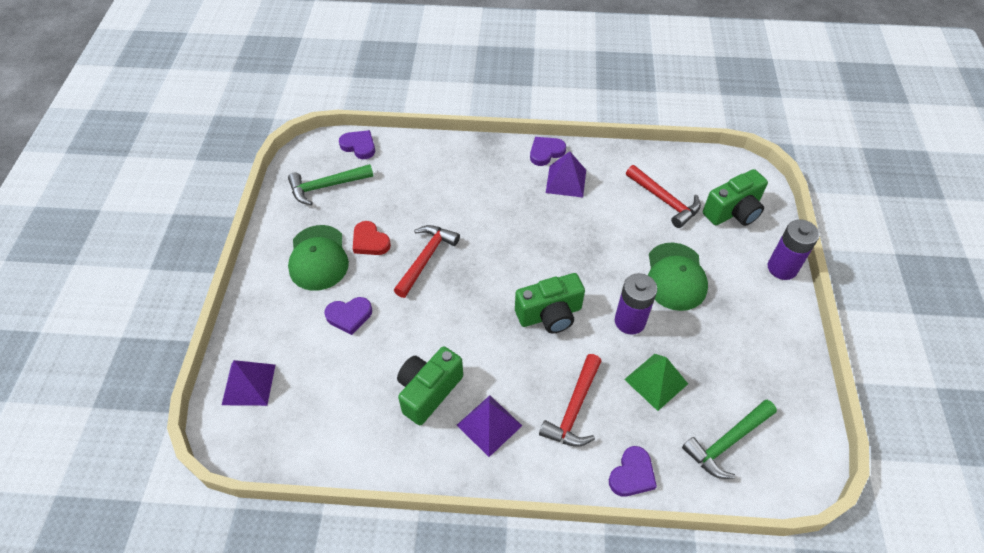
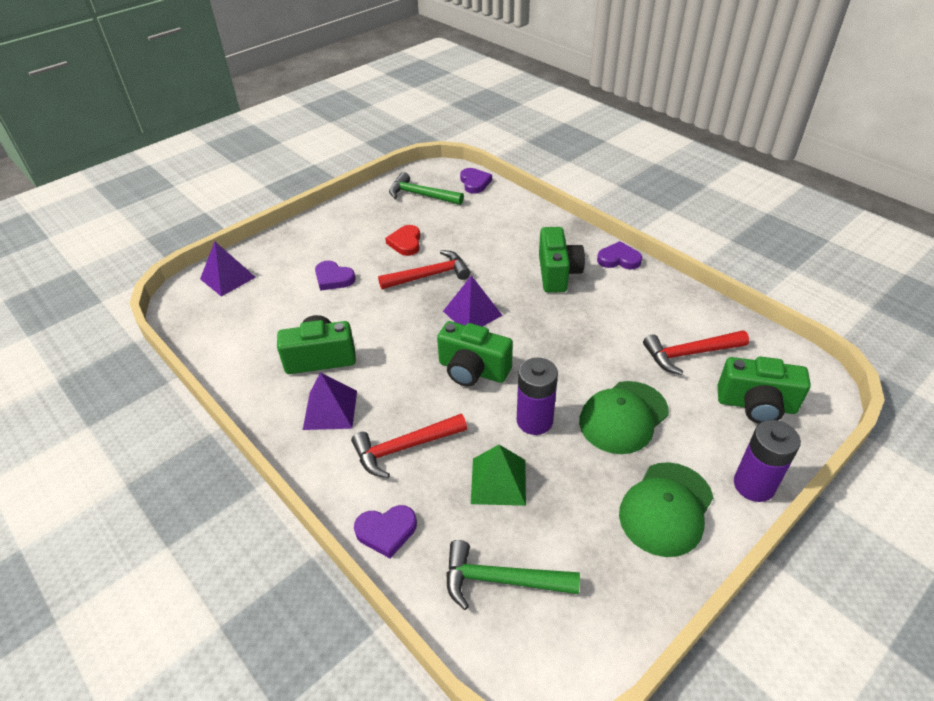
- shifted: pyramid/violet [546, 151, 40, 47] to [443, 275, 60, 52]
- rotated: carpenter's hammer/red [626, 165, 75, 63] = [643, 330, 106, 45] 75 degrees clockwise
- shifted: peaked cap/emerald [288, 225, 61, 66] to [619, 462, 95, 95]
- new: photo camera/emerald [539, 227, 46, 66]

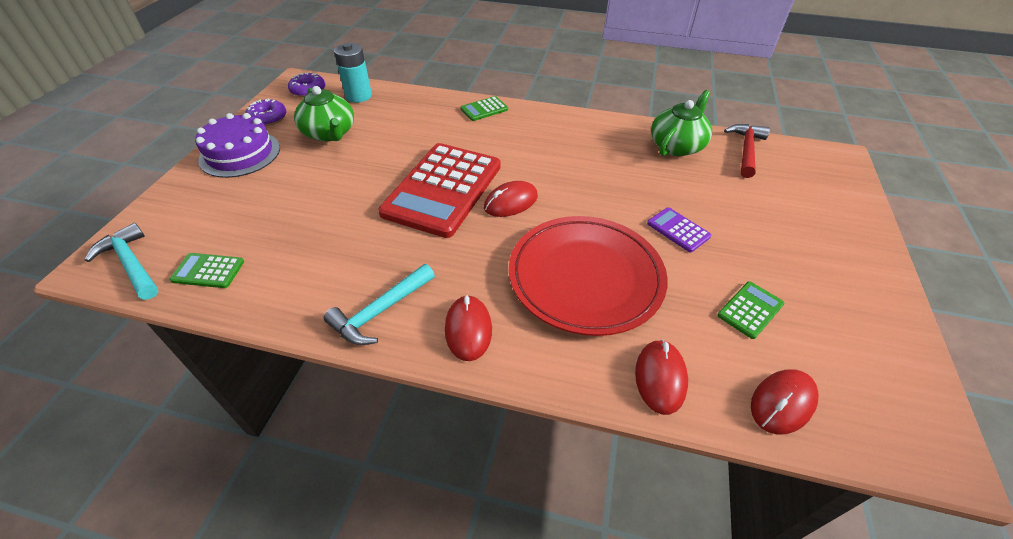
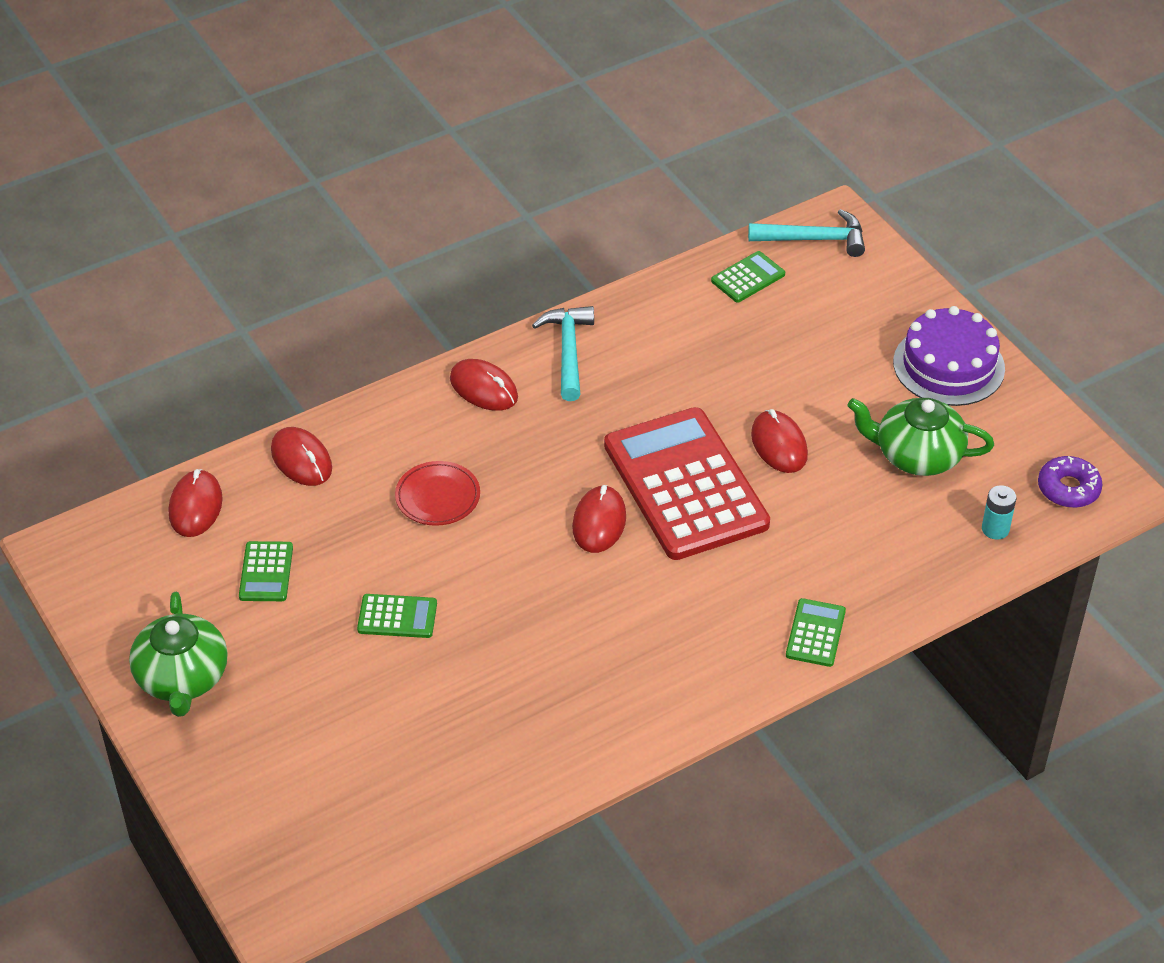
- scaled: AA battery/teal [334, 43, 38, 60] = [982, 485, 34, 55] x0.60
- shifted: tea pot/emerald [651, 90, 61, 66] to [129, 592, 99, 125]
- gone: donut/violet [245, 98, 41, 28]
- gone: carpenter's hammer/red [724, 124, 46, 54]
- repainted: pocket calculator/violet [647, 207, 65, 45] to pocket calculator/emerald [357, 594, 80, 44]
- scaled: flat dish/red [509, 216, 159, 120] = [395, 461, 85, 65] x0.46
- new: mouse/red [751, 409, 57, 64]

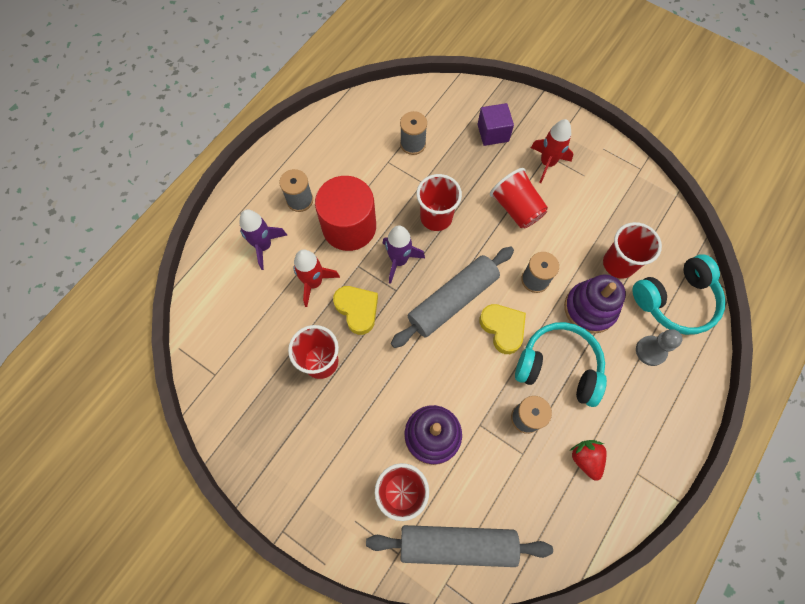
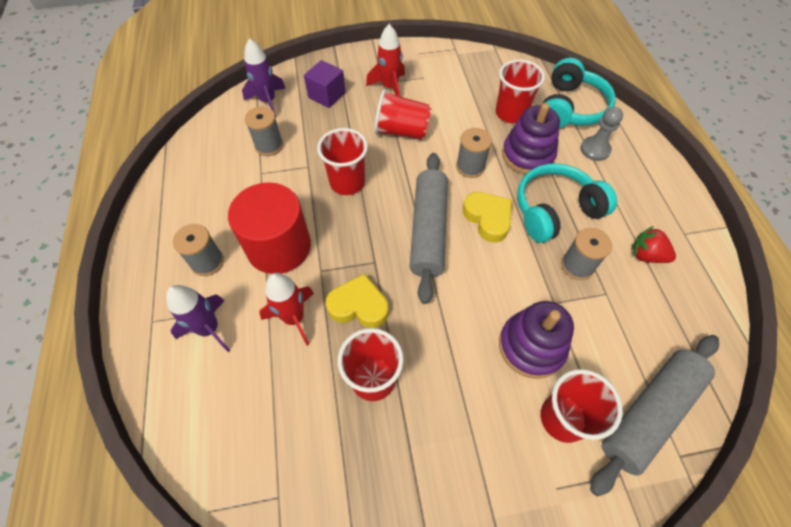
- shifted: spaceship/violet [383, 225, 42, 59] to [242, 38, 44, 78]
- rotated: love heart/bright yellow [479, 304, 47, 50] = [463, 192, 49, 50] 45 degrees clockwise

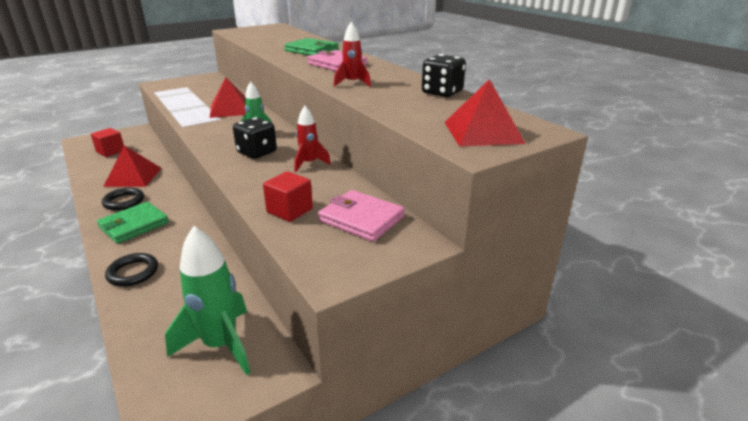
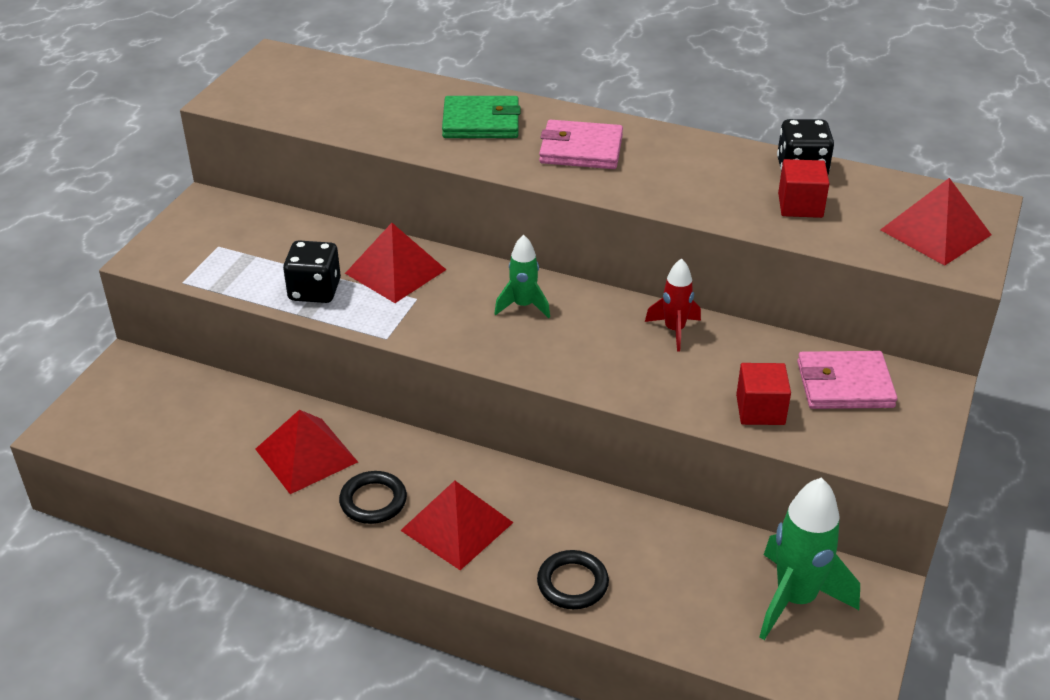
- gone: spaceship/red [334, 22, 37, 65]
- shifted: game die/ebony [233, 117, 44, 42] to [283, 240, 58, 63]
- shifted: solid cube/red [91, 128, 33, 29] to [778, 159, 51, 59]
- swapped: card wallet/emerald [97, 201, 72, 43] to pyramid/red [400, 481, 114, 89]

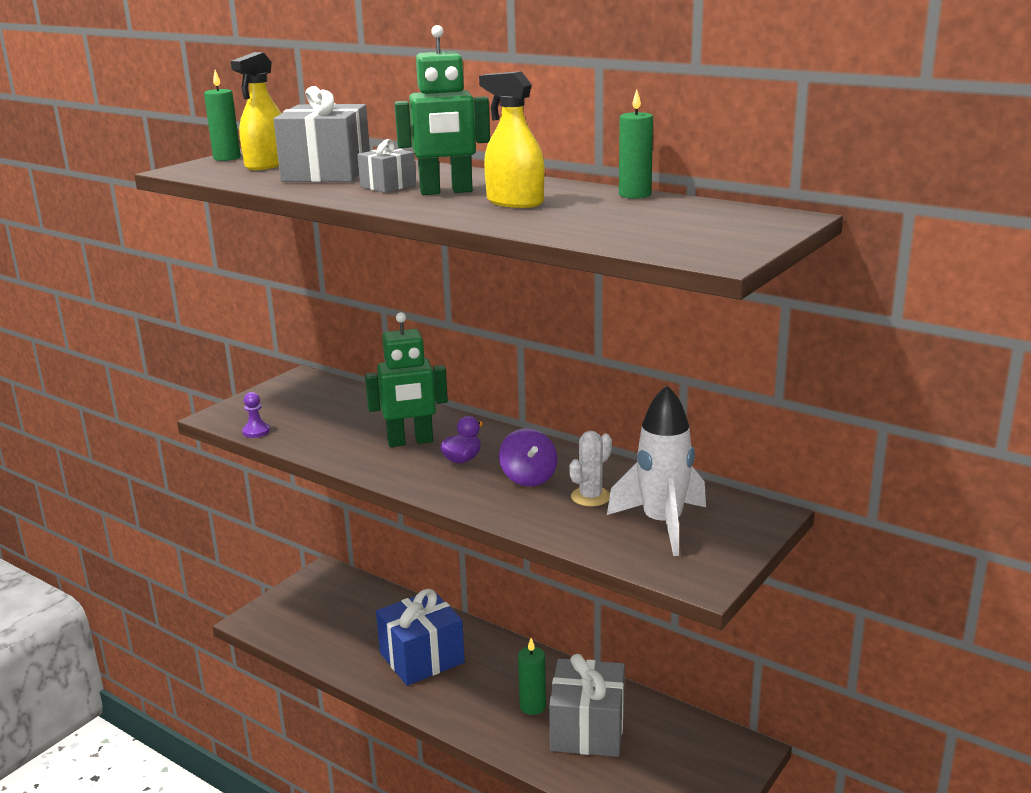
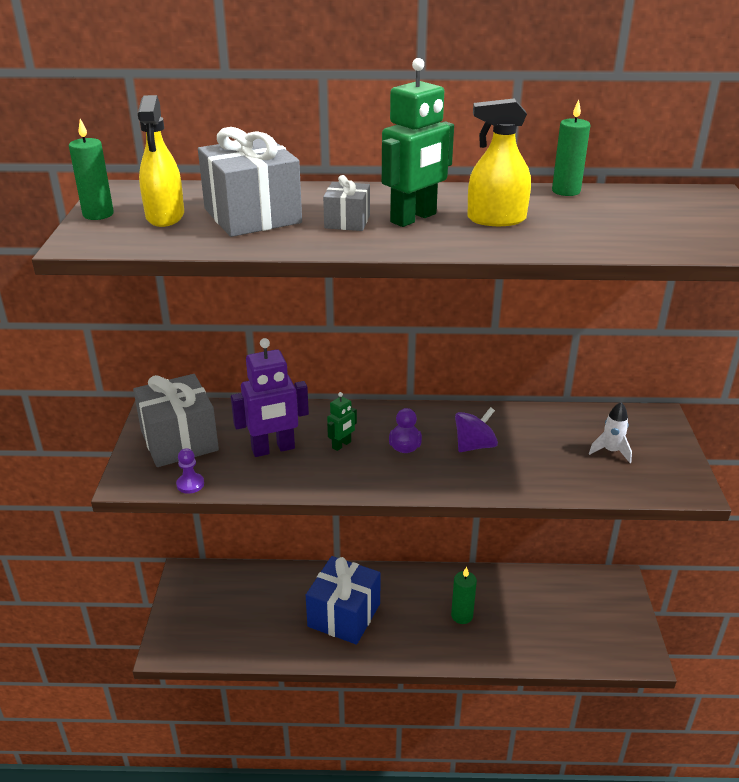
- scaled: robot figure/emerald [365, 312, 83, 135] = [327, 392, 30, 59] x0.50
- scaled: spaceship/white [607, 385, 99, 171] = [589, 402, 43, 61] x0.50
- rotated: toy top/violet [499, 428, 58, 58] = [455, 407, 43, 45] 75 degrees counterclockwise
- gone: saguaro cactus/white [569, 431, 43, 76]
- shifted: present/ash-grey [549, 654, 76, 103] to [133, 374, 86, 93]
- new: robot figure/violet [231, 338, 78, 119]

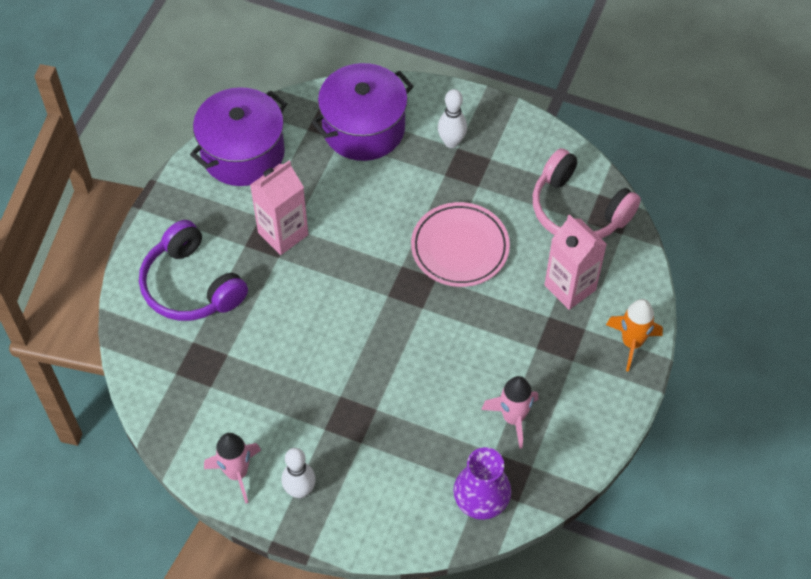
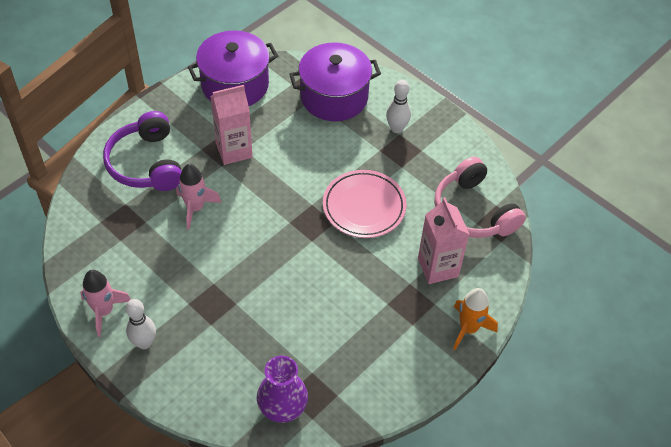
- shifted: spaceship/rose-pink [481, 376, 57, 73] to [176, 164, 46, 66]

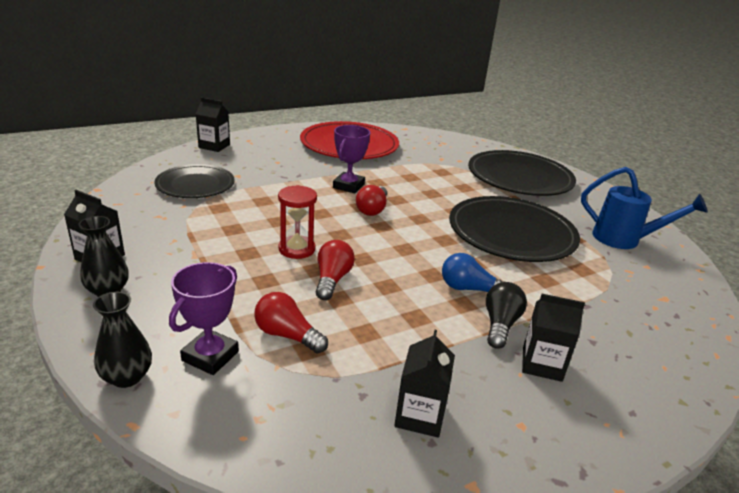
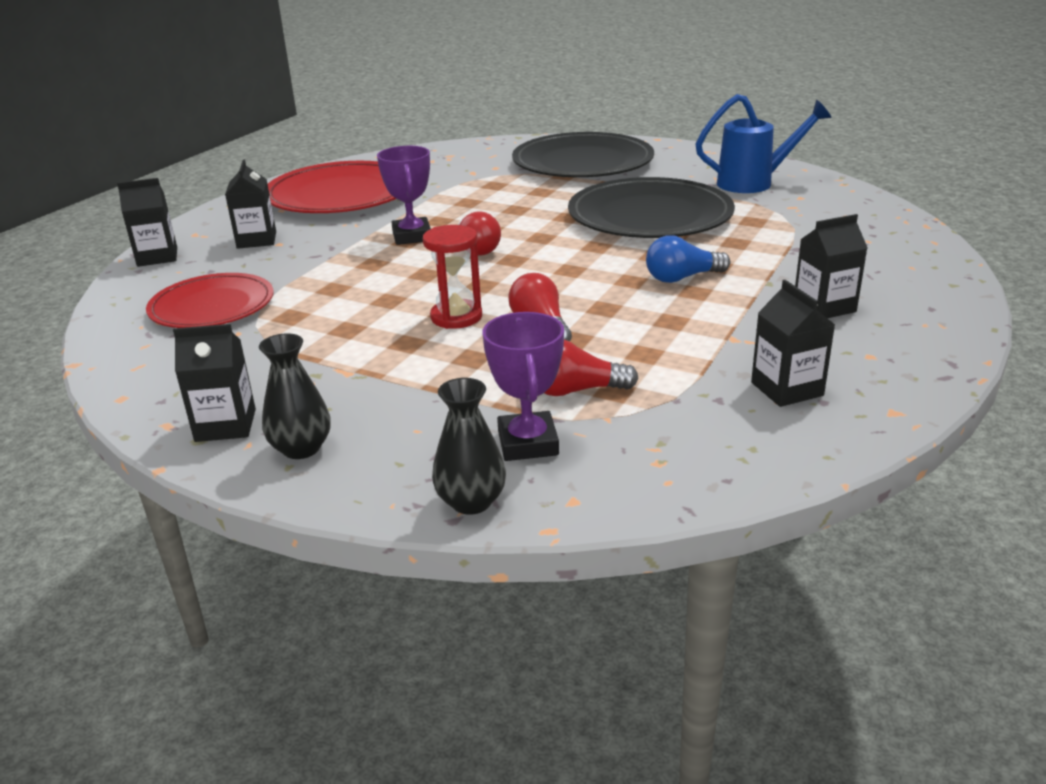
- repainted: flat dish/ebony [154, 164, 81, 34] to flat dish/red [146, 273, 127, 55]
- gone: bulb/ebony [486, 282, 41, 67]
- new: carton/ebony [225, 160, 51, 89]

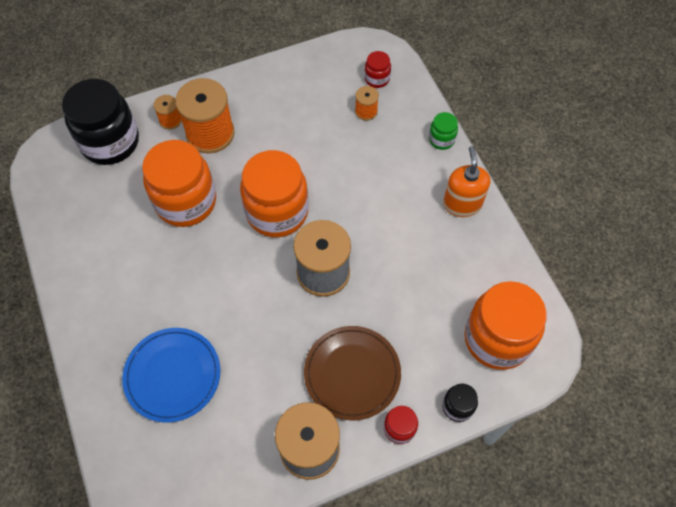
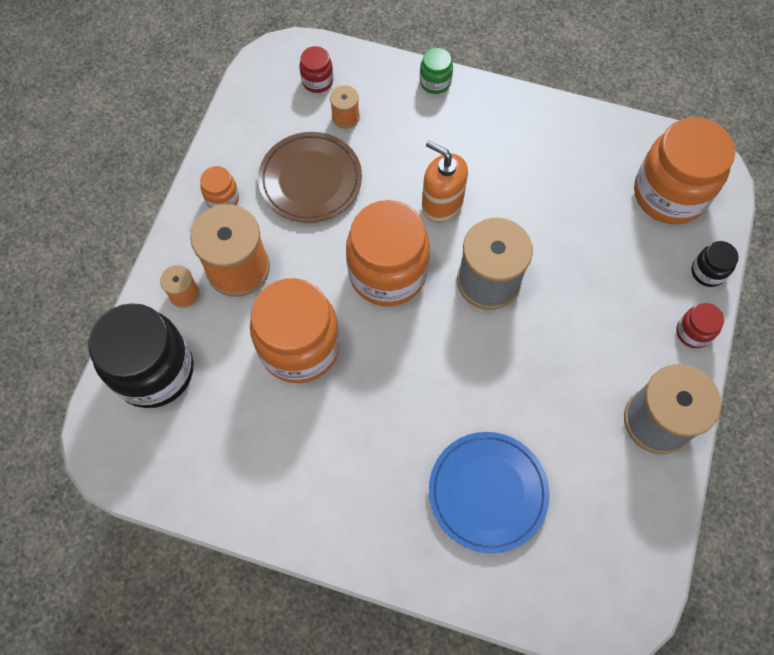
- shifted: soap pump/bright orange [443, 146, 47, 71] to [422, 140, 46, 82]
- shifted: flat dish/brown [304, 326, 97, 95] to [258, 132, 104, 91]
- new: jam jar/bright orange [200, 166, 39, 42]

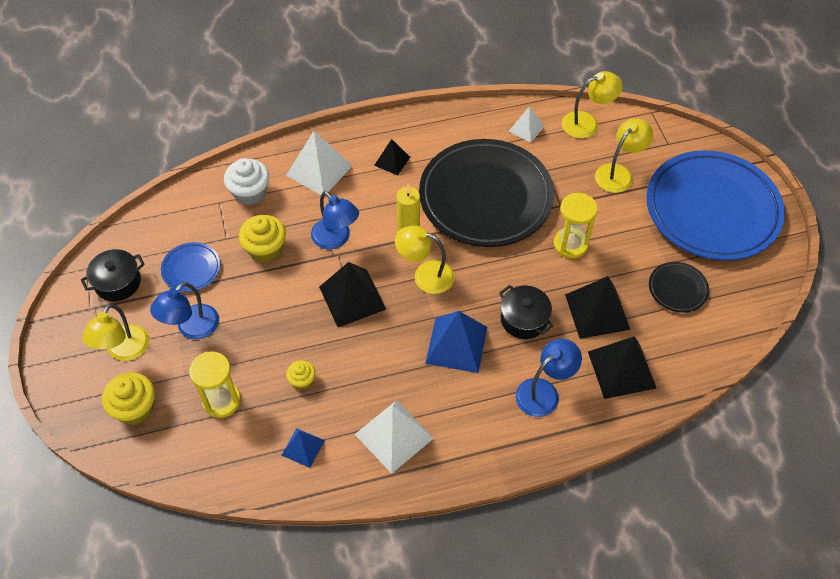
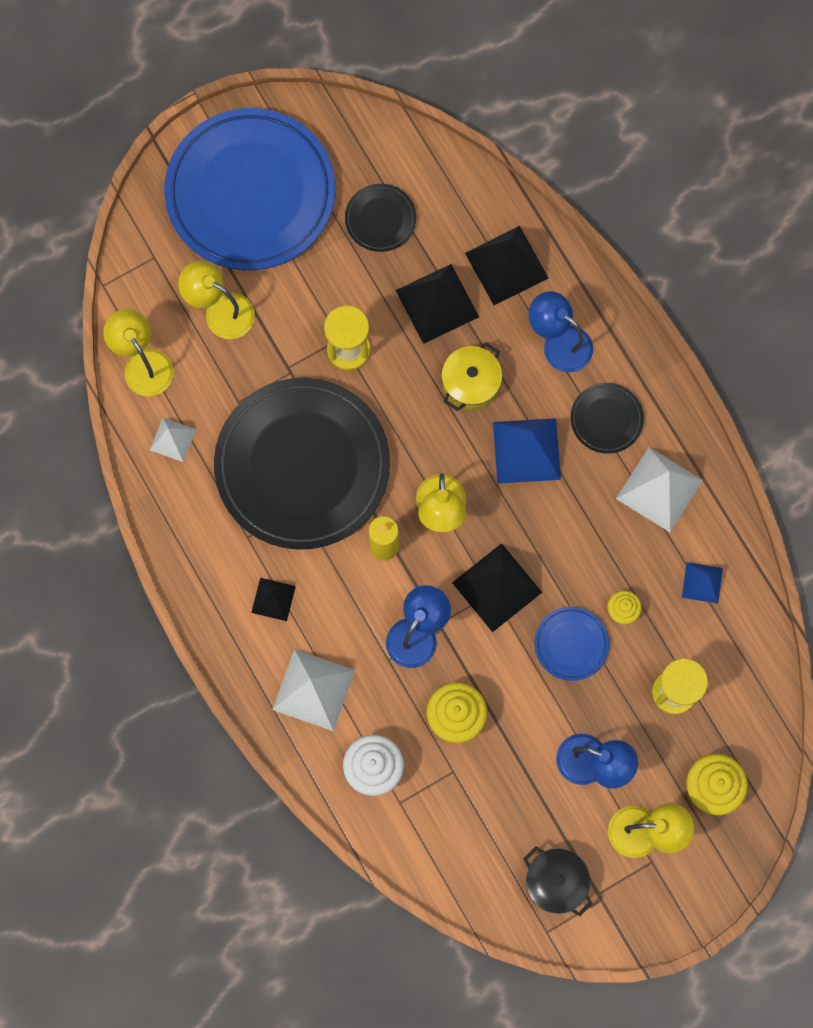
- shifted: flat dish/cobalt [161, 242, 59, 50] to [534, 607, 75, 74]
- repainted: cooking pot/ebony [499, 285, 54, 54] to cooking pot/bright yellow [441, 342, 61, 69]
- new: flat dish/ebony [571, 383, 73, 71]

